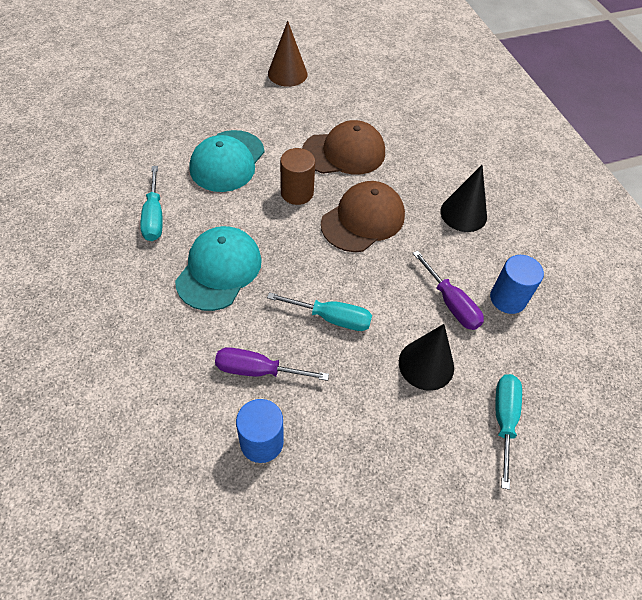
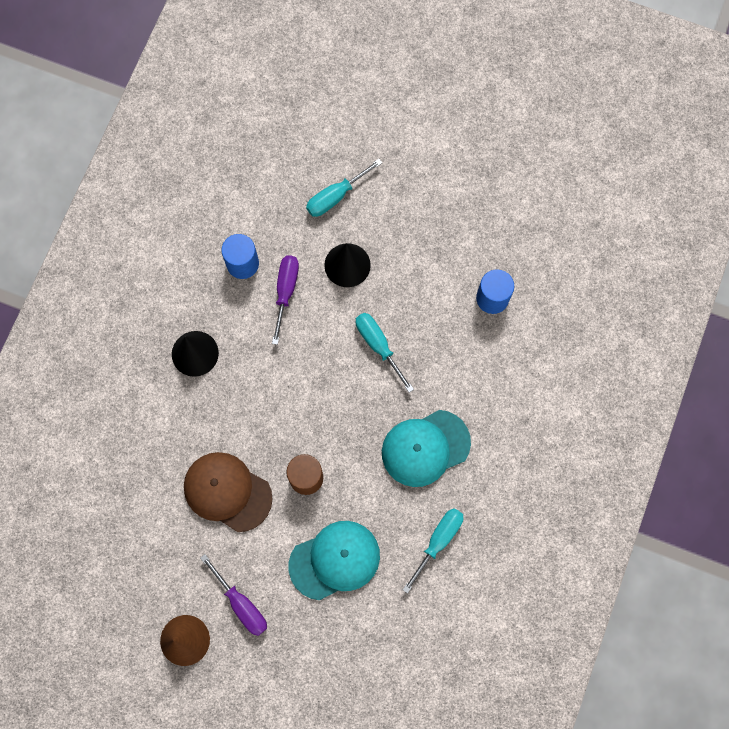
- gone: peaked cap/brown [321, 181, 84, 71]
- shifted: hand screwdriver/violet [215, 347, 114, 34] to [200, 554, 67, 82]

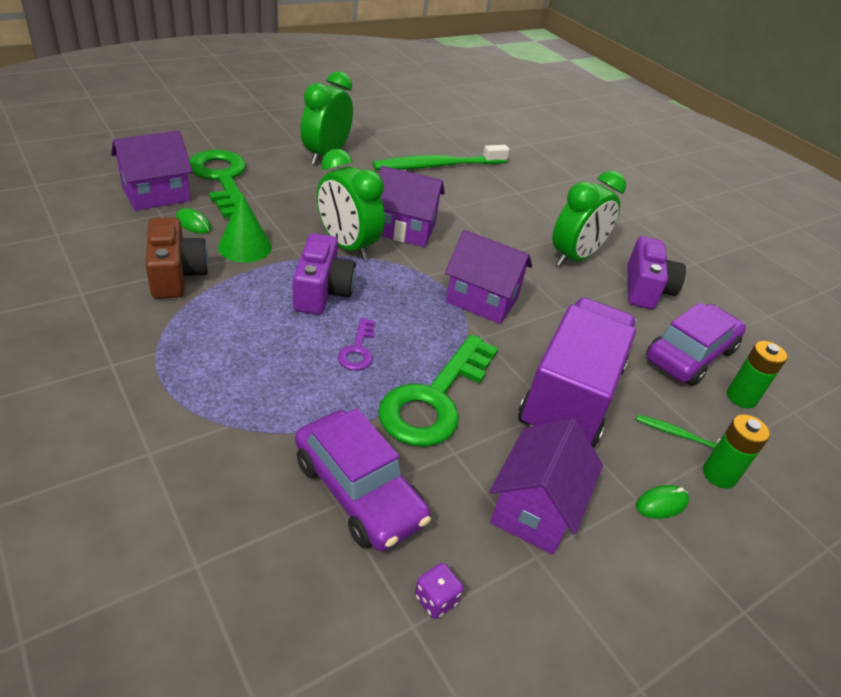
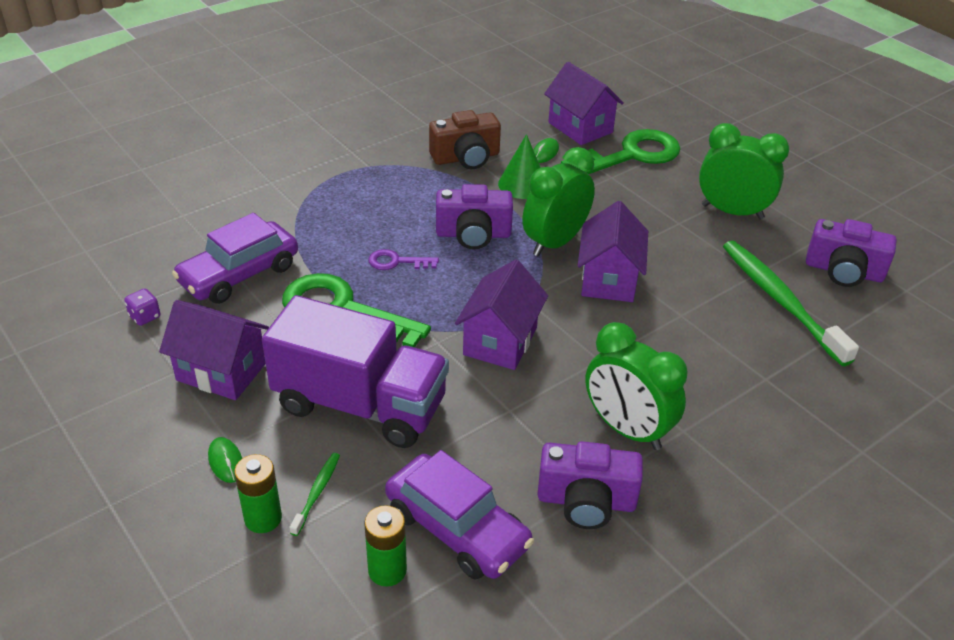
- new: photo camera/violet [806, 219, 91, 68]

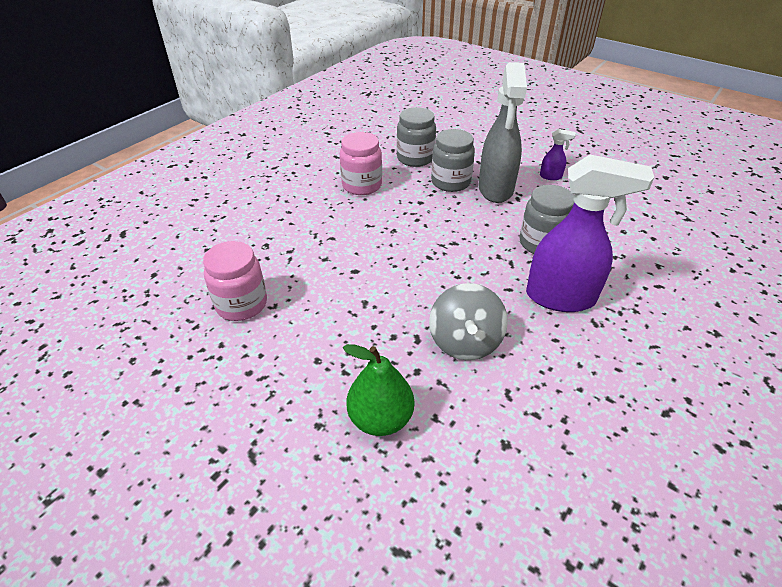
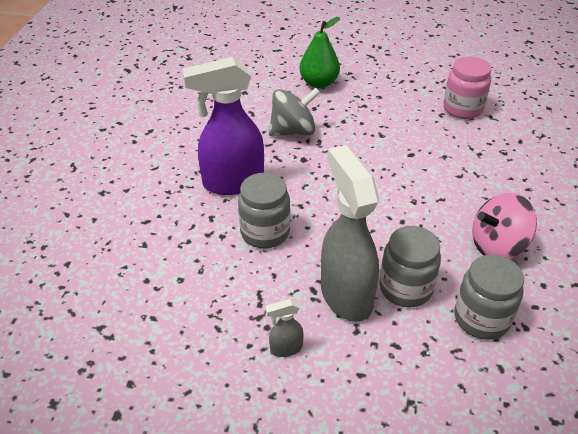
- repainted: spray bottle/violet [540, 129, 36, 51] to spray bottle/ash-grey [265, 299, 39, 58]
- swapped: jam jar/rose-pink [340, 132, 42, 63] to toy top/rose-pink [472, 193, 65, 66]
- rotated: toy top/ash-grey [429, 283, 79, 77] = [269, 88, 51, 48] 90 degrees clockwise

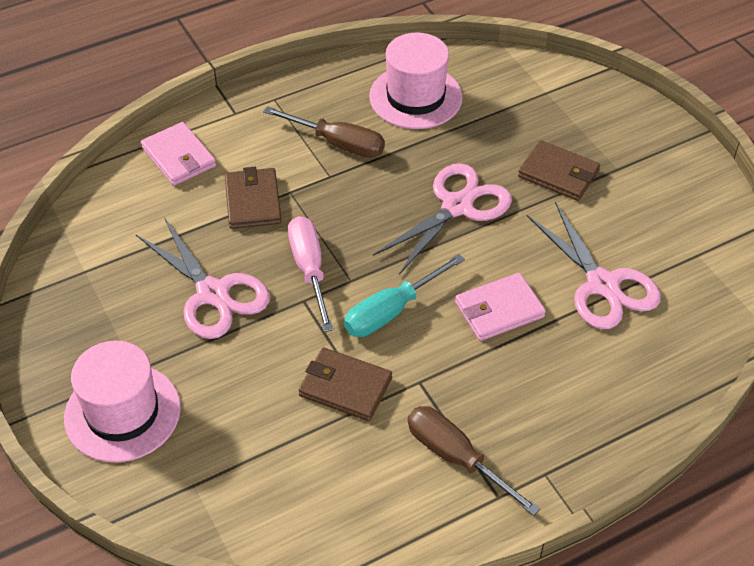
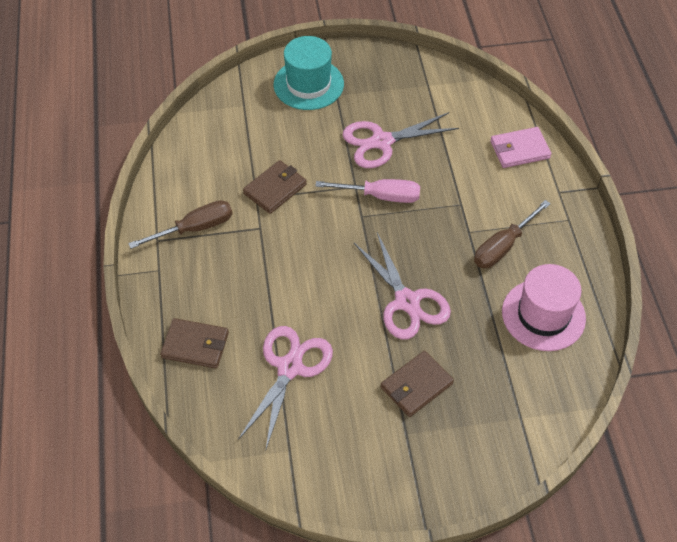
- shifted: card wallet/brown [225, 167, 57, 62] to [160, 318, 69, 50]
- rotated: shears/rose-pink [527, 202, 134, 127] = [238, 326, 95, 123] 120 degrees clockwise
- gone: hand screwdriver/teal [344, 254, 121, 83]
- gone: card wallet/rose-pink [455, 273, 91, 68]
- repainted: tall hat/rose-pink [64, 341, 117, 121] to tall hat/teal [273, 36, 71, 74]

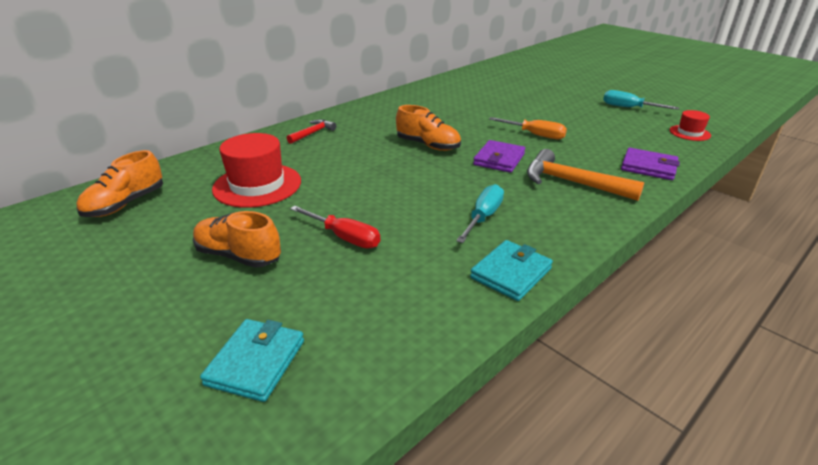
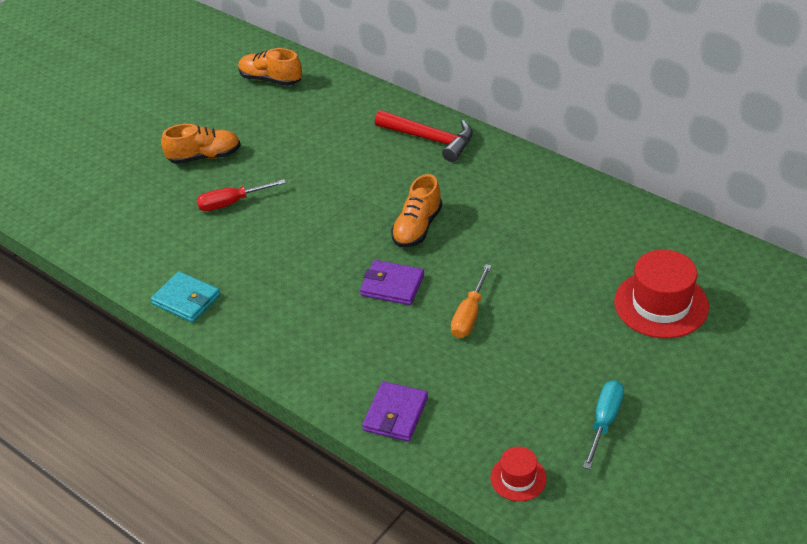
- scaled: carpenter's hammer/red [287, 119, 49, 25] = [375, 110, 98, 52] x1.75
- shifted: tall hat/red [212, 133, 89, 75] to [614, 250, 95, 88]
- gone: carpenter's hammer/bright orange [527, 149, 117, 52]
- gone: hand screwdriver/teal [456, 184, 48, 59]
- rotated: hand screwdriver/red [290, 206, 90, 42] = [197, 179, 89, 32] 45 degrees clockwise
- rotated: shoe/bright orange [193, 211, 88, 57] = [161, 124, 80, 40] 60 degrees clockwise
- gone: card wallet/teal [200, 319, 104, 83]

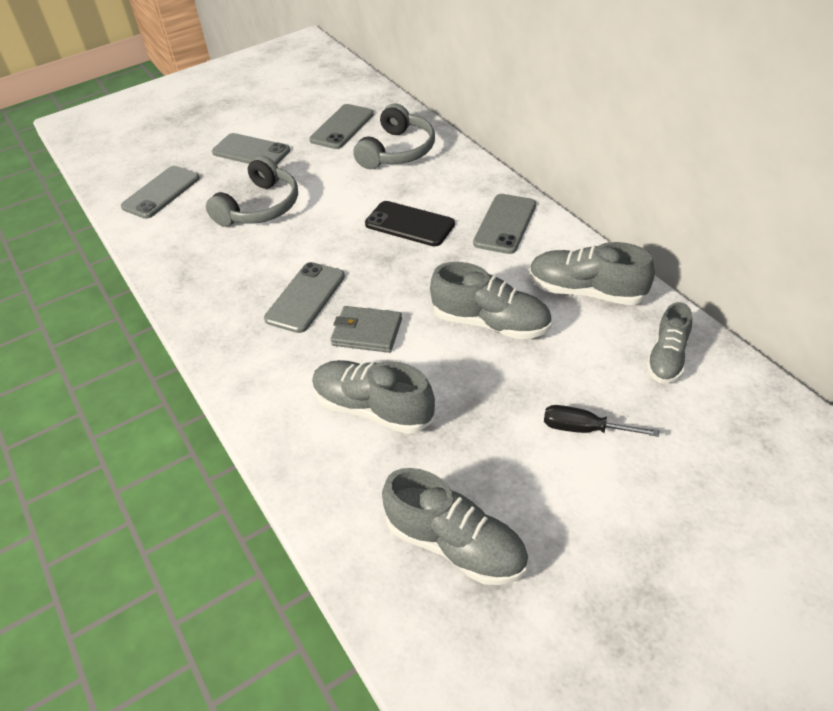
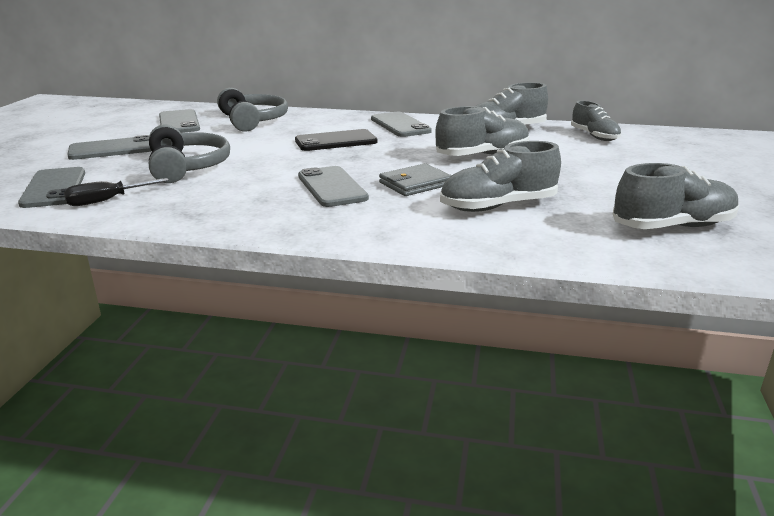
- shifted: hand screwdriver/ebony [544, 405, 115, 32] to [64, 178, 105, 28]

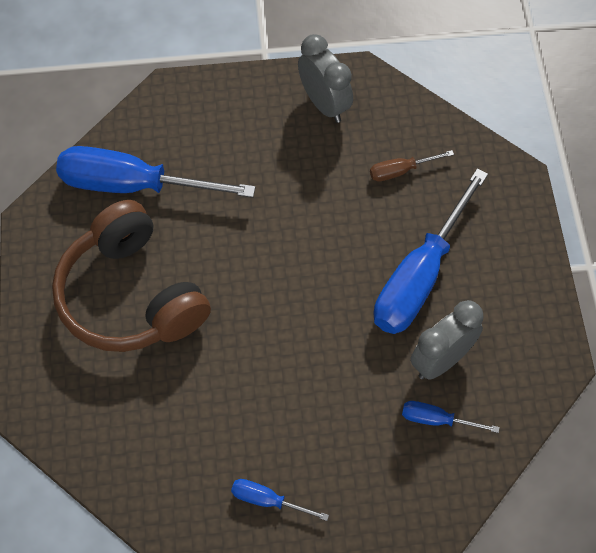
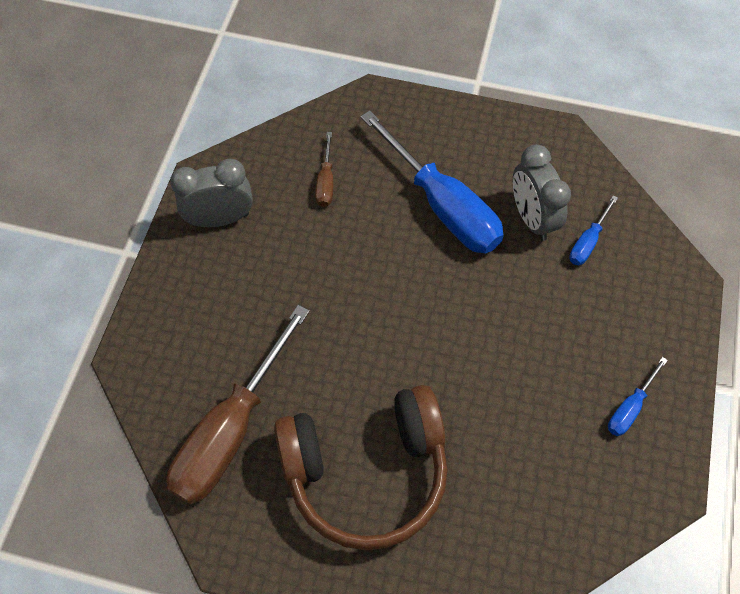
- repainted: hand screwdriver/cobalt [56, 146, 200, 52] to hand screwdriver/brown [166, 305, 144, 199]

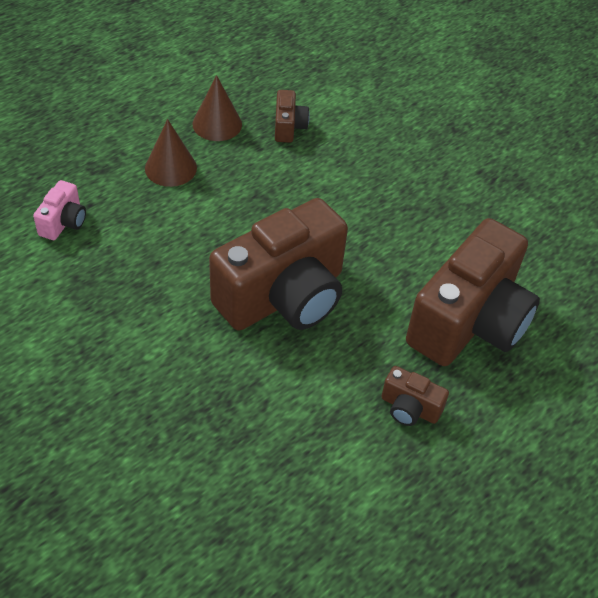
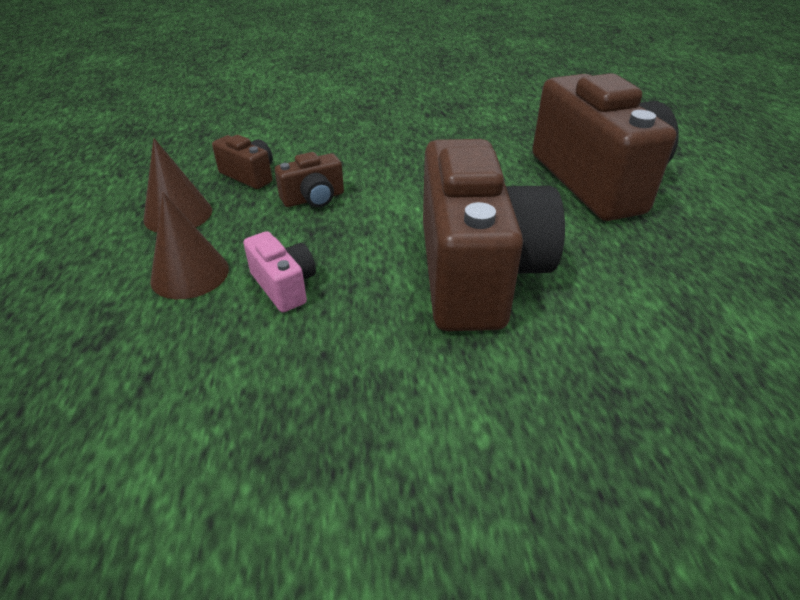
- shifted: photo camera/rose-pink [33, 180, 53, 60] to [243, 231, 73, 81]
- shifted: photo camera/brown [381, 366, 68, 60] to [275, 152, 69, 56]

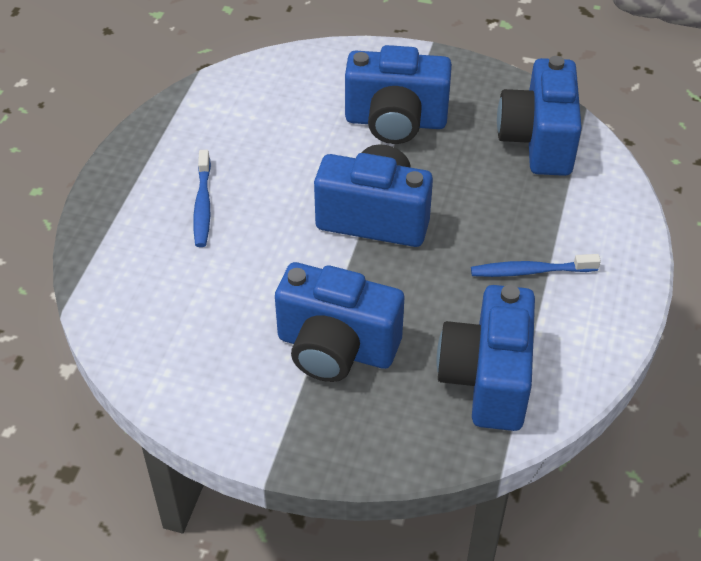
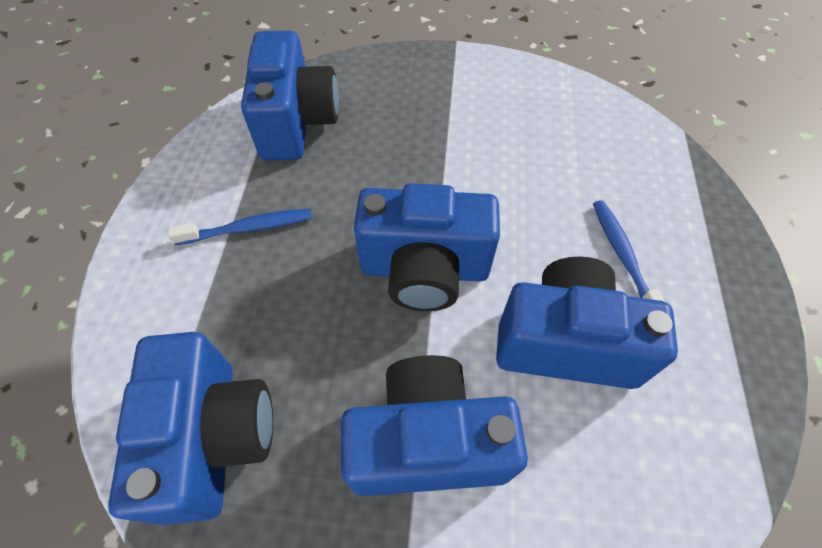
- shifted: photo camera/cobalt [275, 262, 129, 120] to [496, 256, 182, 133]

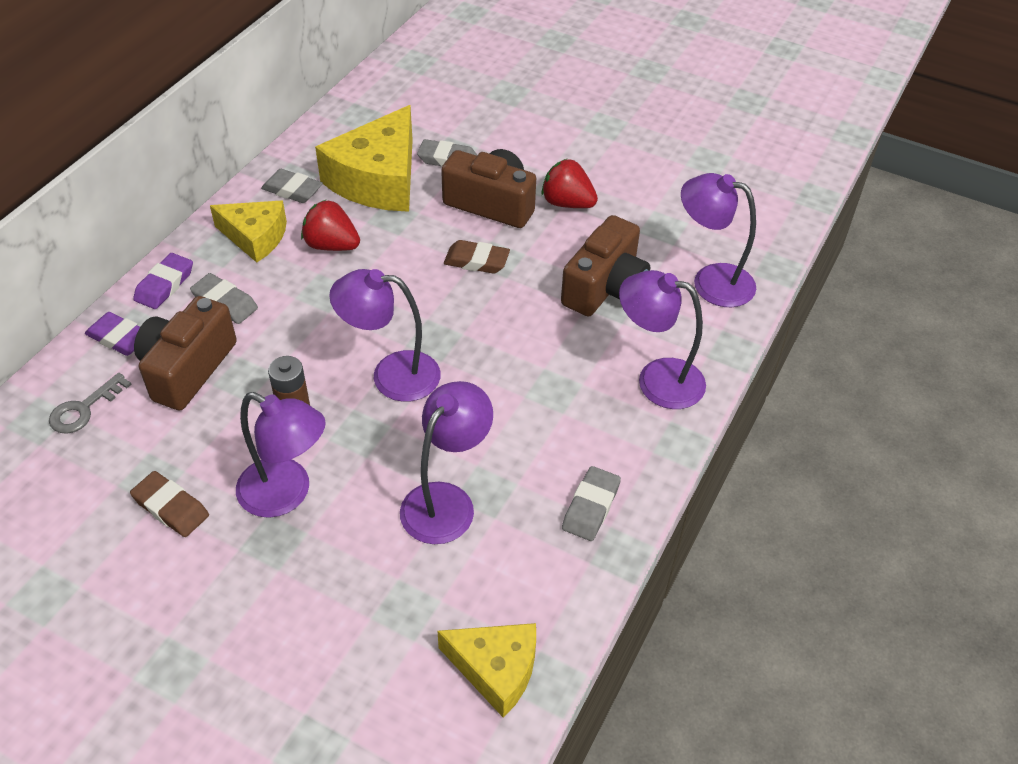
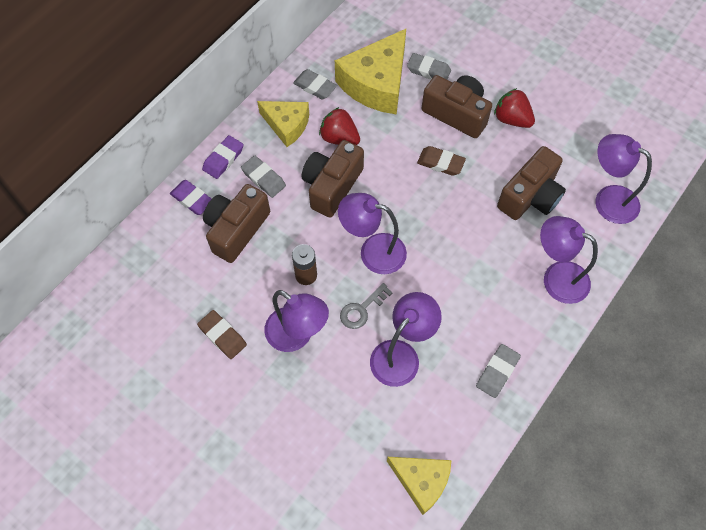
- shifted: latchkey/ash-grey [49, 373, 83, 61] to [340, 283, 53, 46]
- new: photo camera/brown [302, 140, 62, 78]

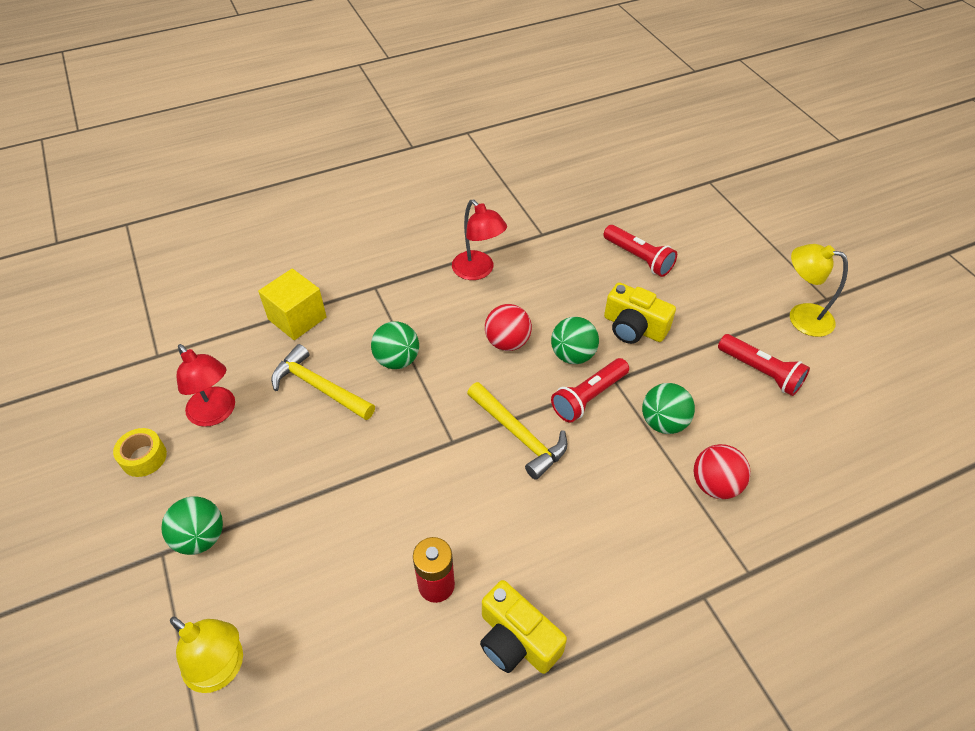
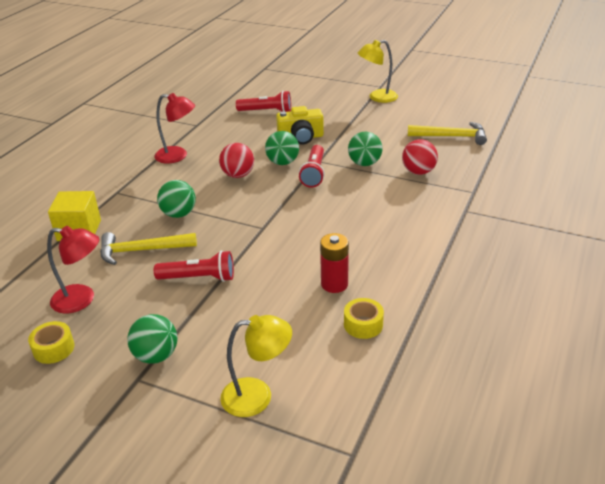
- shifted: pocket torch/red [718, 334, 92, 62] to [154, 250, 80, 32]
- shifted: carpenter's hammer/bright yellow [467, 382, 101, 98] to [408, 122, 79, 23]
- gone: photo camera/bright yellow [480, 580, 87, 94]
- new: sticky tape/bright yellow [344, 298, 40, 41]

